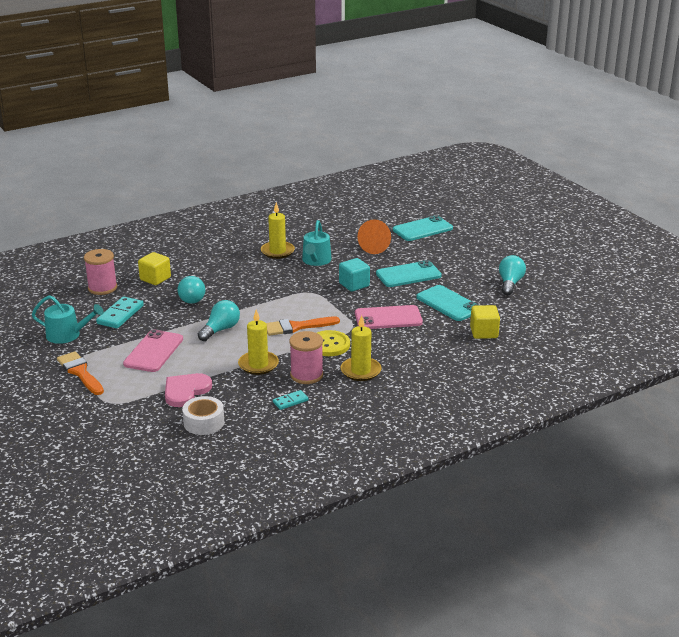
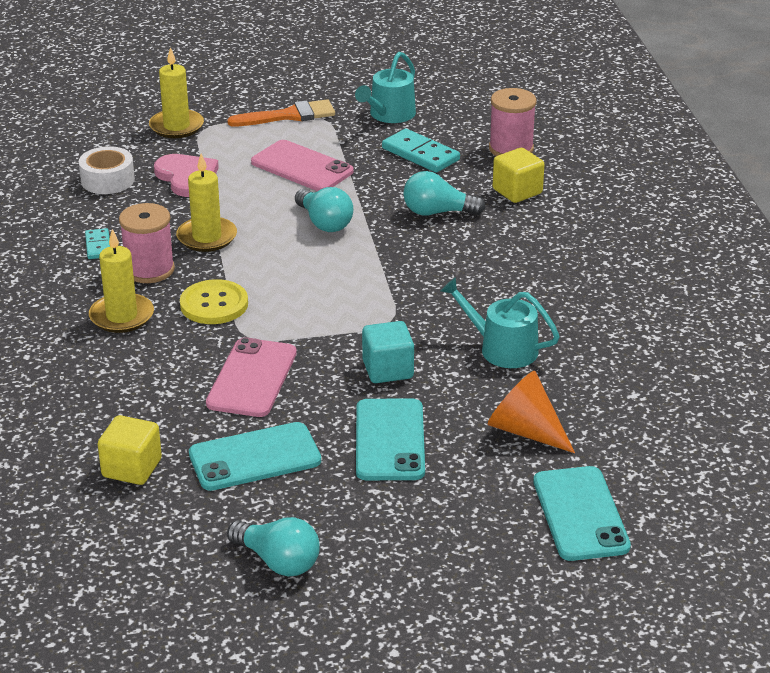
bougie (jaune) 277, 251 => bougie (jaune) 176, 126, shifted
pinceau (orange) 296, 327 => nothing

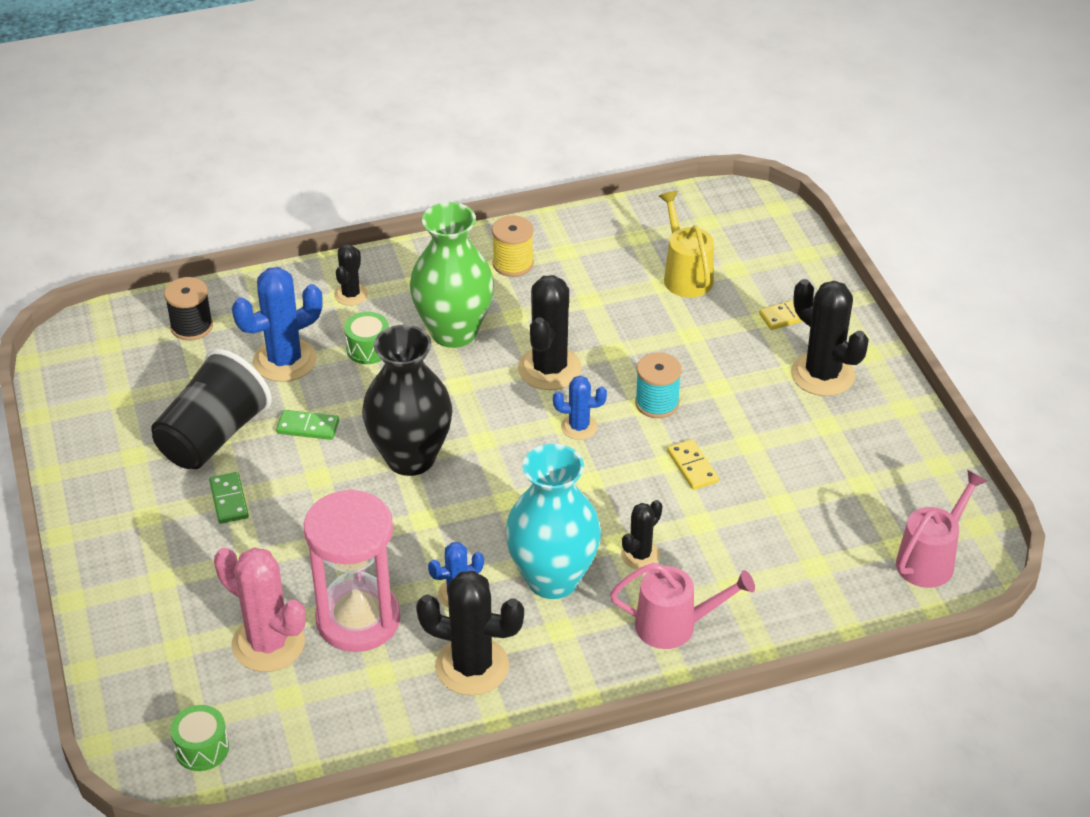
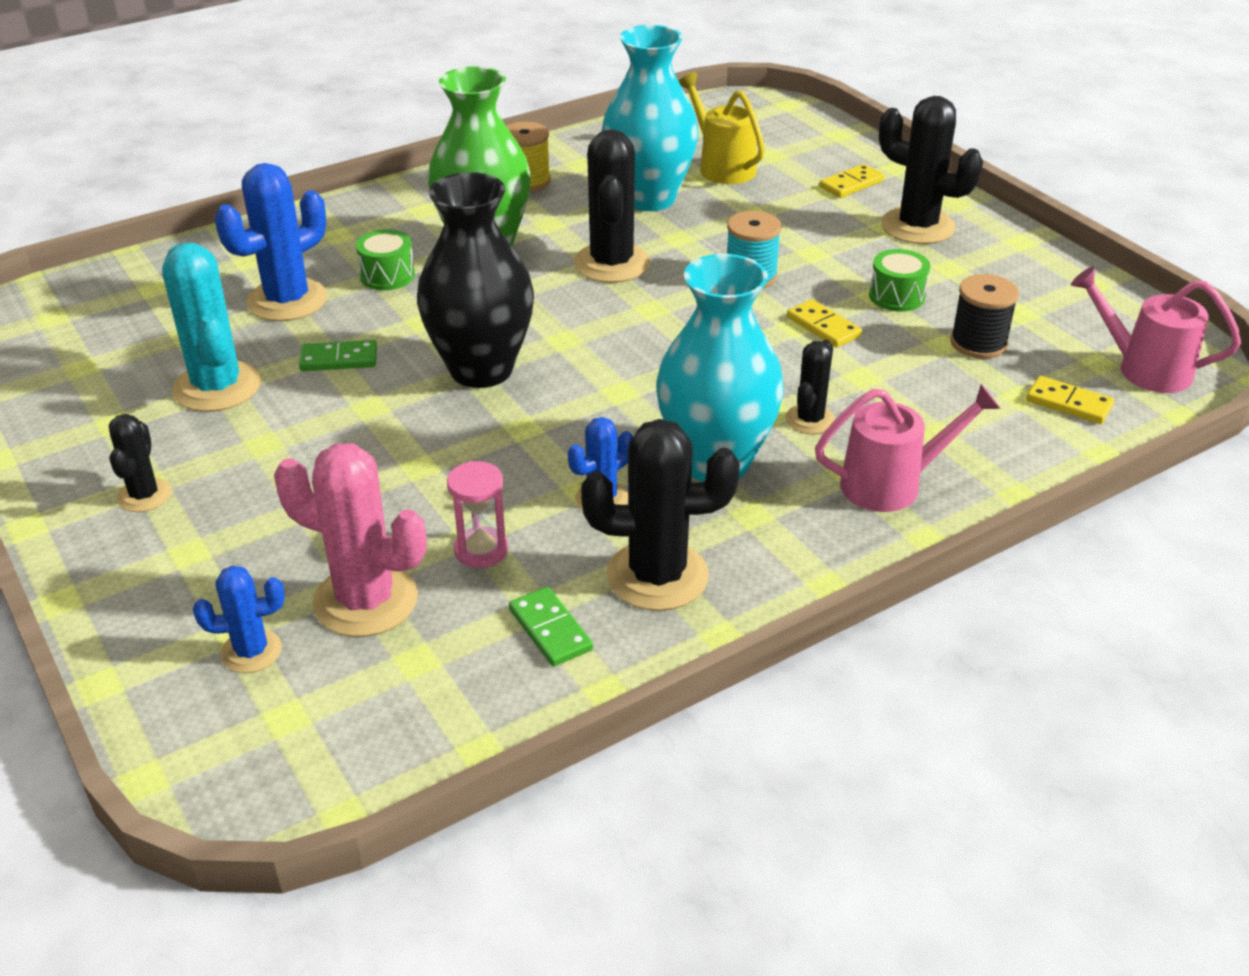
cactus (noir) 351, 294 => cactus (noir) 144, 495, shifted
bobine (noir) 191, 326 => bobine (noir) 978, 343, shifted
gobelet (noir) 213, 436 => cactus (turquoise) 217, 387
cactus (bleu) 579, 427 => cactus (bleu) 251, 651, shifted
arrosoir (rose) 931, 559 => arrosoir (rose) 1143, 369, 90 degrees counterclockwise
domino (vert) 229, 500 => domino (vert) 550, 629, shifted
sablier (rose) 358, 619 => sablier (rose) 481, 550, x0.46
tambour (vert) 202, 748 => tambour (vert) 896, 296, shifted
nothing => vase (turquoise) 649, 198
nothing => domino (jaune) 1068, 403

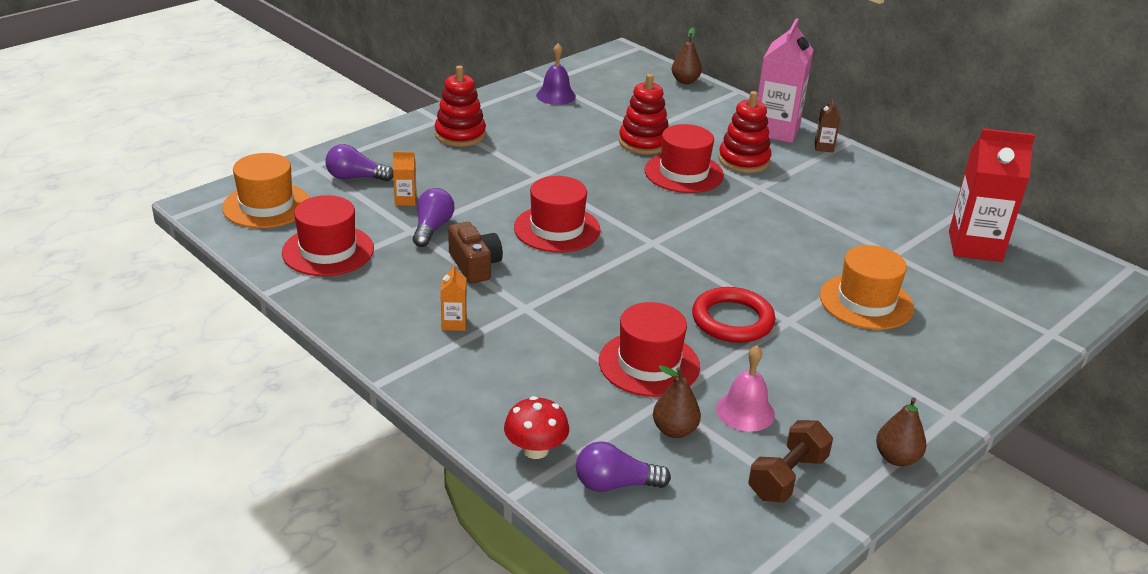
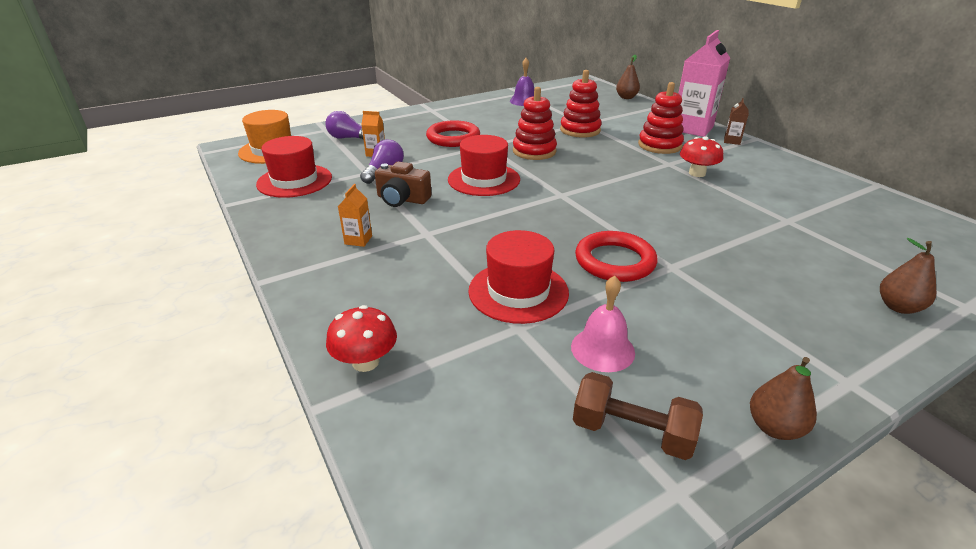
jouet à empiler (rouge) 460, 135 => jouet à empiler (rouge) 534, 151, shifted
chapeau (rouge) 683, 173 => nothing
brique de lait (rouge) 975, 246 => nothing
appareil photo (marron) 475, 265 => appareil photo (marron) 402, 199, 120 degrees clockwise
chapeau (orange) 866, 302 => nothing
poire (marron) 674, 430 => poire (marron) 898, 307, shifted
haltère (marron) 787, 477 => haltère (marron) 632, 432, 60 degrees clockwise
ampoule (violet) 615, 484 => nothing
nothing => anneau (rouge) 453, 138
nothing => champignon (rouge) 697, 173

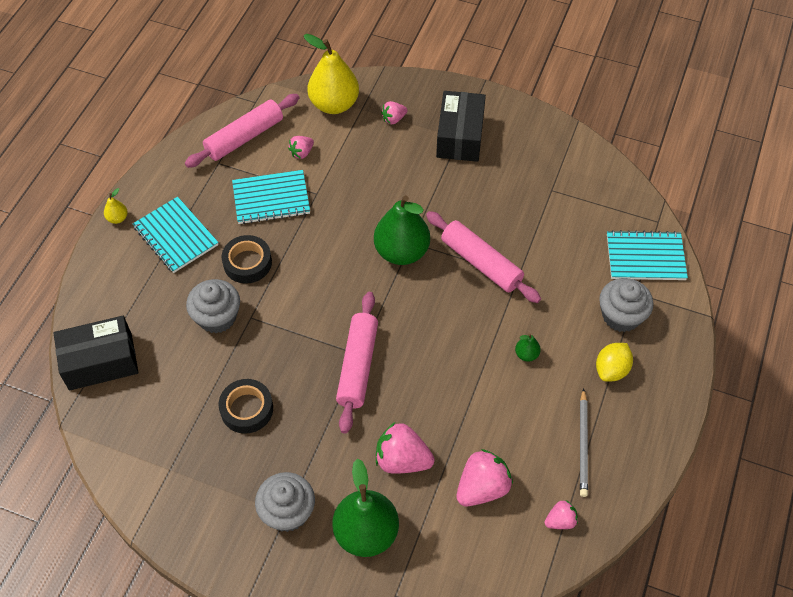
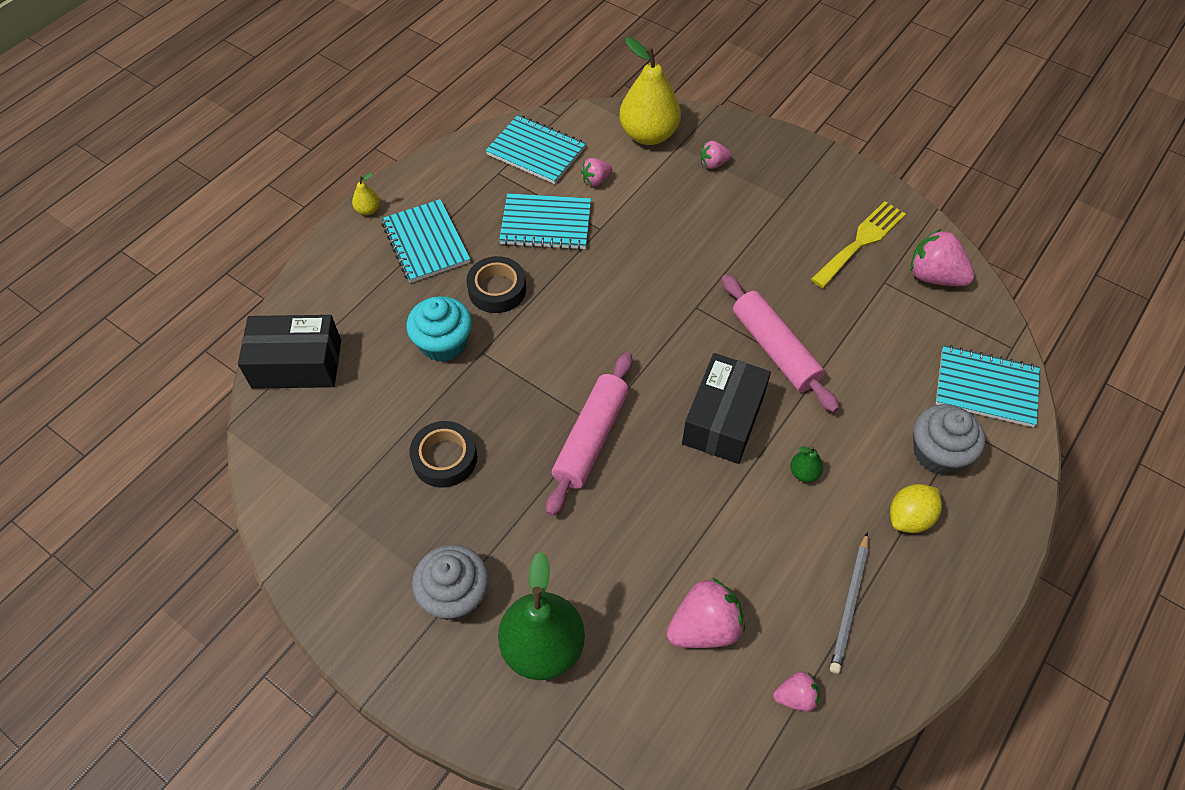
boîte (noir) 460, 136 => boîte (noir) 723, 419, shifted
rouleau à pâtisserie (rose) 244, 137 => carnet (turquoise) 536, 151
poire (vert) 401, 252 => nothing
muffin (gris) 217, 317 => muffin (turquoise) 443, 343
fraise (rose) 402, 460 => fraise (rose) 934, 276, shifted
nothing => fourchette (jaune) 861, 242

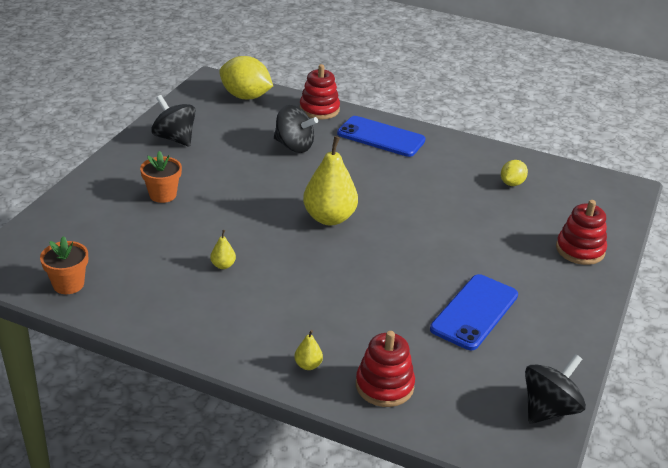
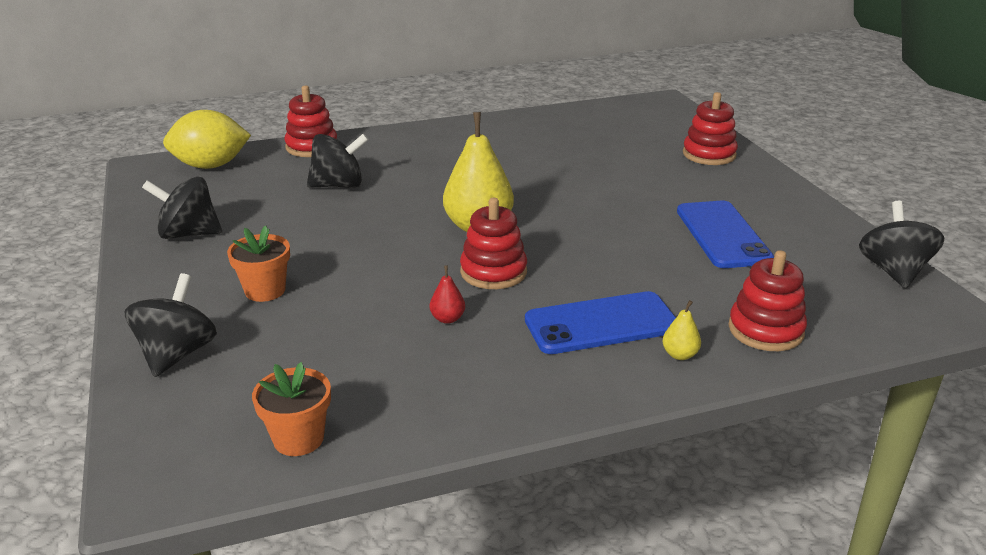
téléphone (bleu) 381, 137 => téléphone (bleu) 601, 324, shifted
citron (jaune) 512, 183 => nothing
poire (jaune) 223, 265 => poire (rouge) 447, 319
nothing => jouet à empiler (rouge) 493, 272
nothing => toupie (noir) 177, 354

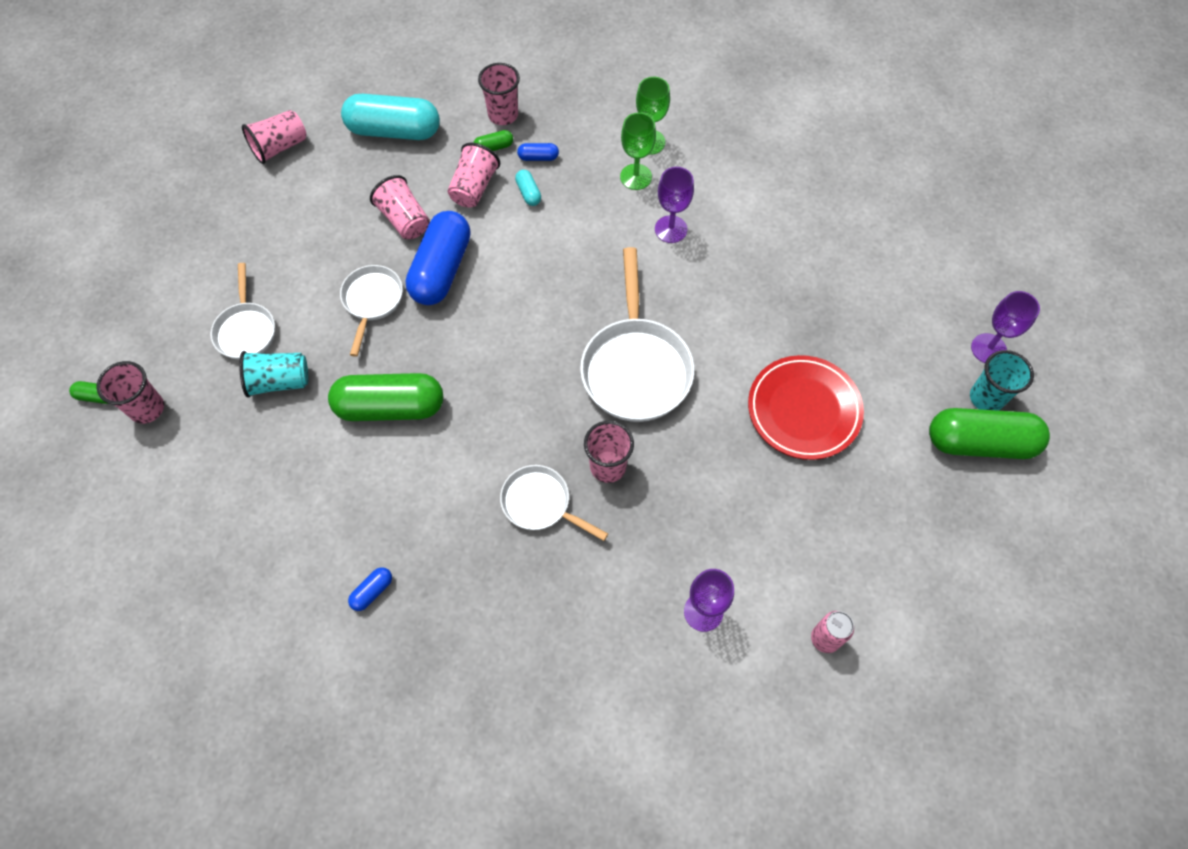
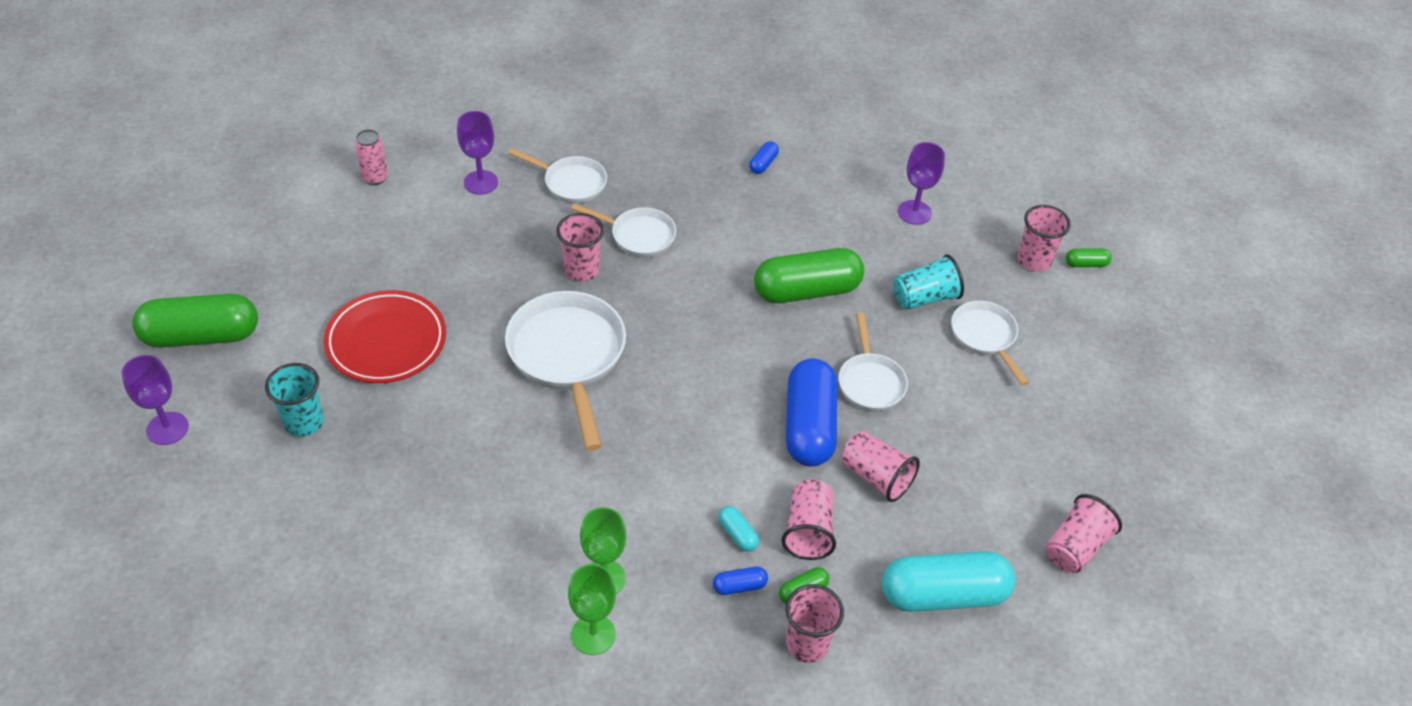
verre à pied (violet) 671, 229 => verre à pied (violet) 914, 212, shifted
gobelet (turquoise) 986, 398 => gobelet (turquoise) 304, 422, shifted
nothing => poêle (blanc) 571, 183

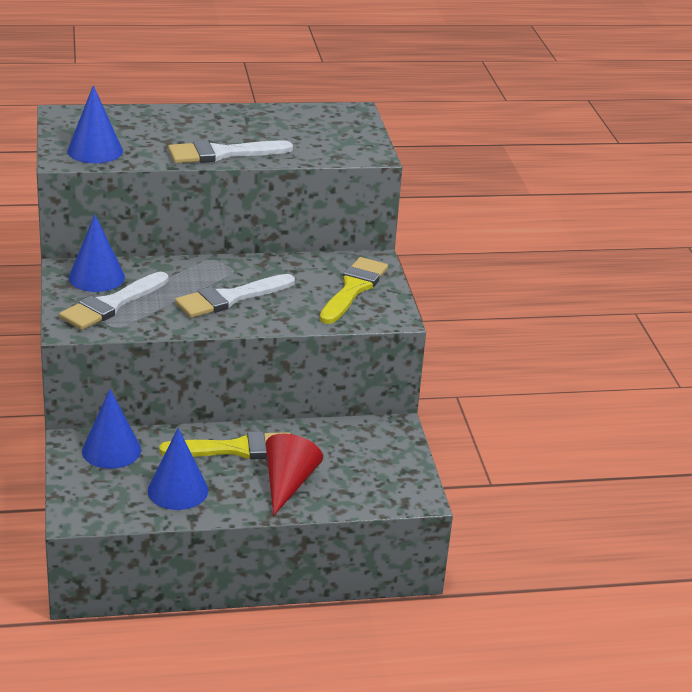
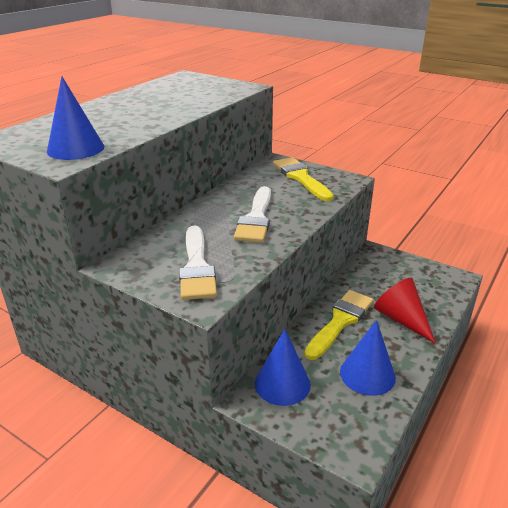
pinceau (blanc) 222, 154 => nothing
cône (bleu) 96, 277 => nothing

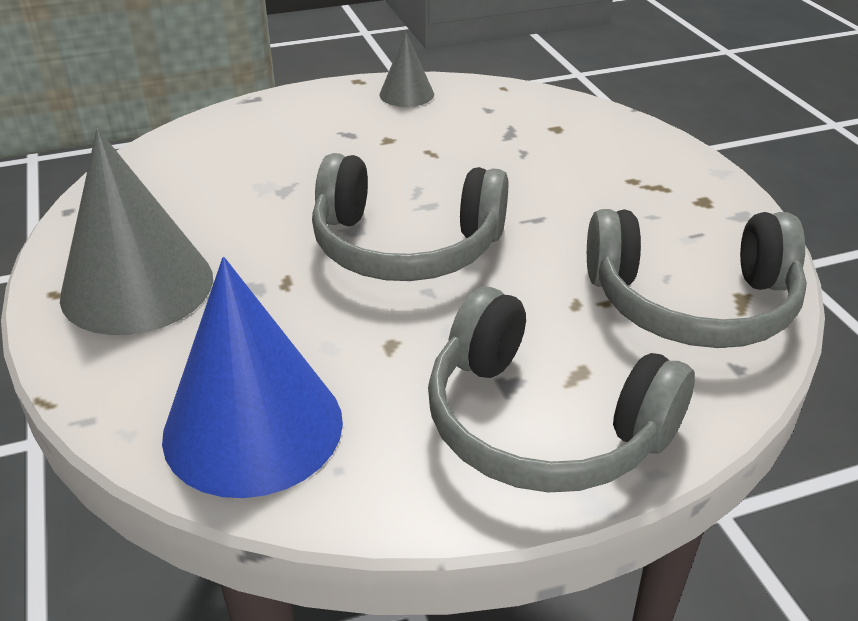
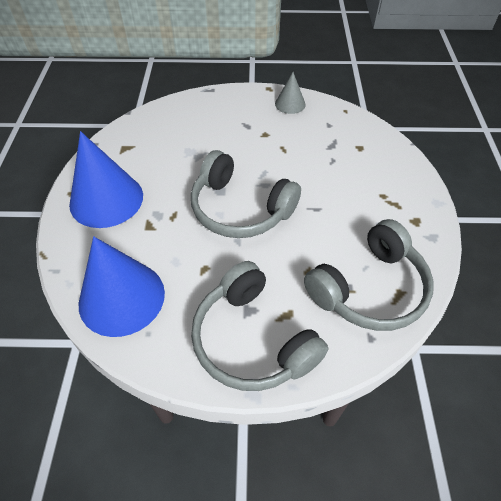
cône (gris) 137, 286 => cône (bleu) 106, 199
casque audio (gris) 692, 303 => casque audio (gris) 369, 289, 60 degrees counterclockwise

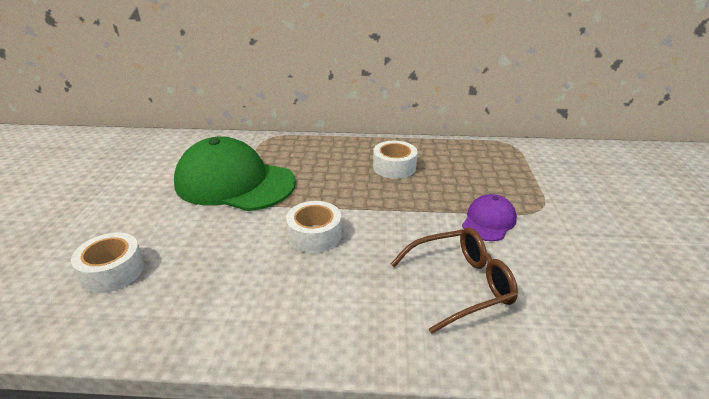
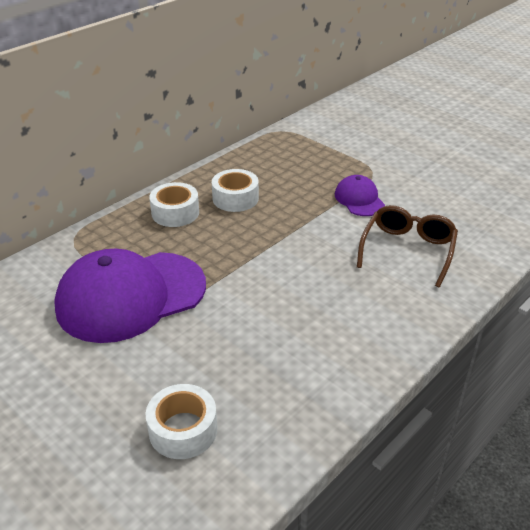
casquette (vert) 234, 183 => casquette (violet) 131, 296
ruban adhésif (blanc) 315, 235 => ruban adhésif (blanc) 175, 213, shifted

